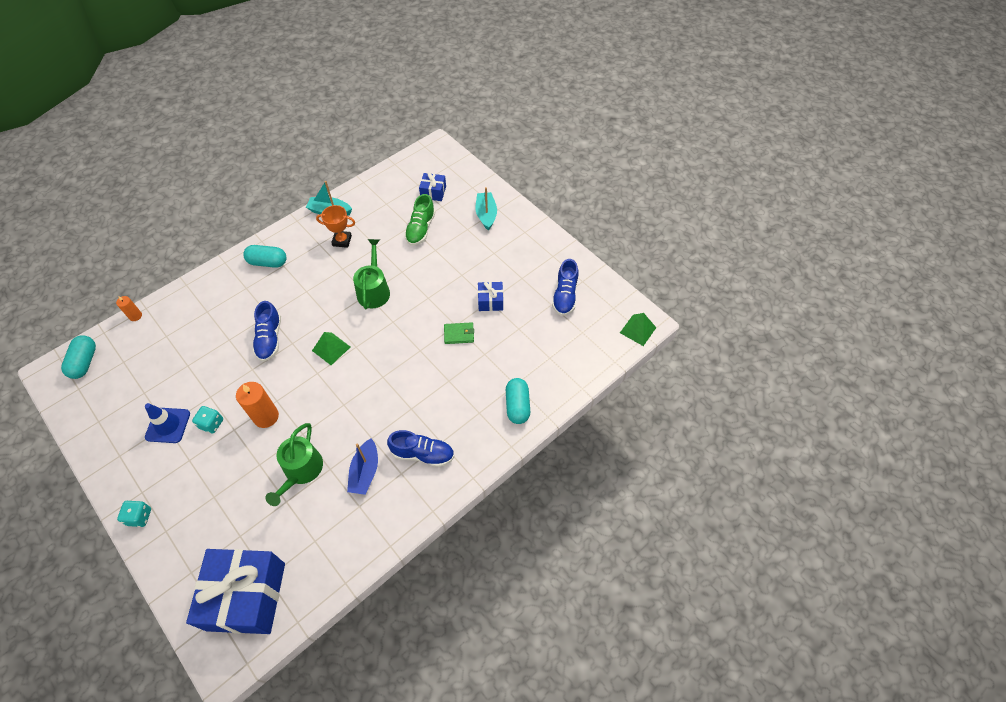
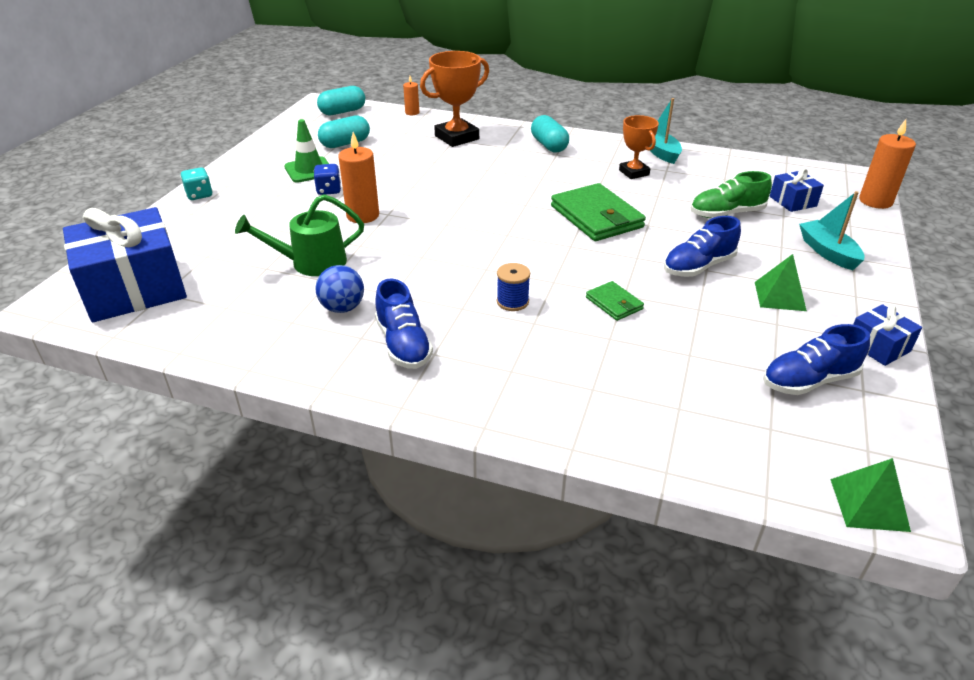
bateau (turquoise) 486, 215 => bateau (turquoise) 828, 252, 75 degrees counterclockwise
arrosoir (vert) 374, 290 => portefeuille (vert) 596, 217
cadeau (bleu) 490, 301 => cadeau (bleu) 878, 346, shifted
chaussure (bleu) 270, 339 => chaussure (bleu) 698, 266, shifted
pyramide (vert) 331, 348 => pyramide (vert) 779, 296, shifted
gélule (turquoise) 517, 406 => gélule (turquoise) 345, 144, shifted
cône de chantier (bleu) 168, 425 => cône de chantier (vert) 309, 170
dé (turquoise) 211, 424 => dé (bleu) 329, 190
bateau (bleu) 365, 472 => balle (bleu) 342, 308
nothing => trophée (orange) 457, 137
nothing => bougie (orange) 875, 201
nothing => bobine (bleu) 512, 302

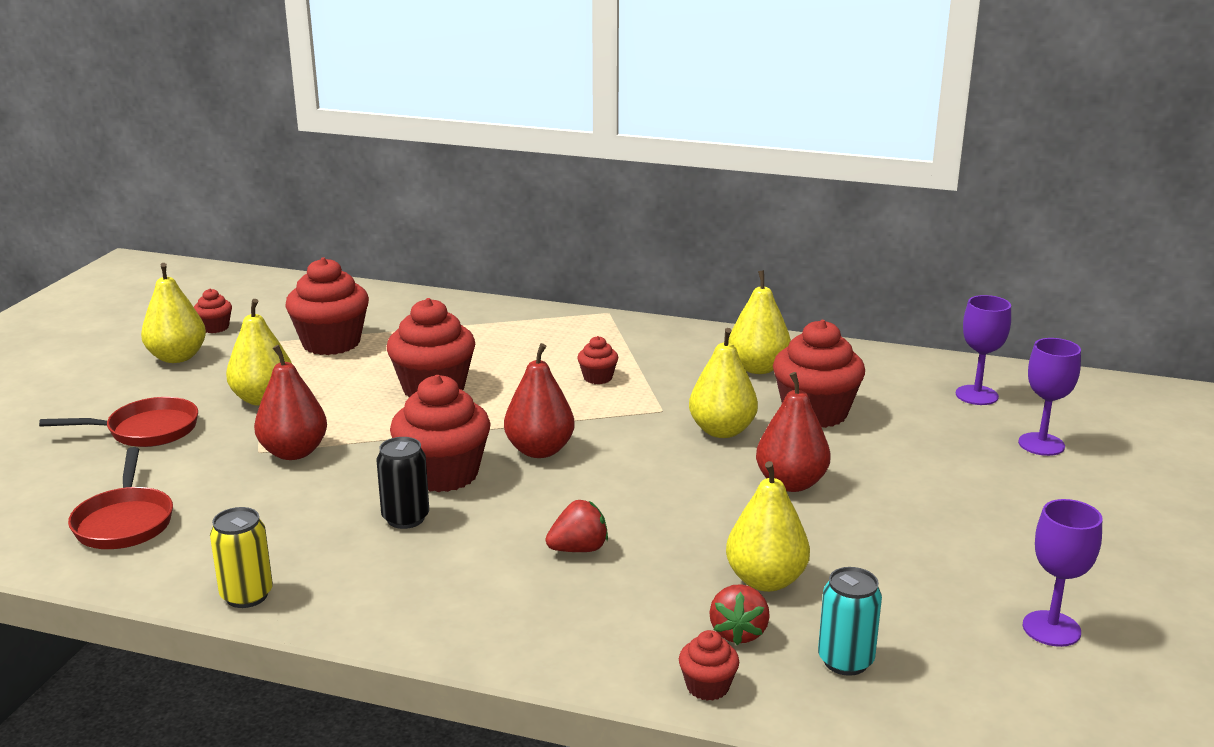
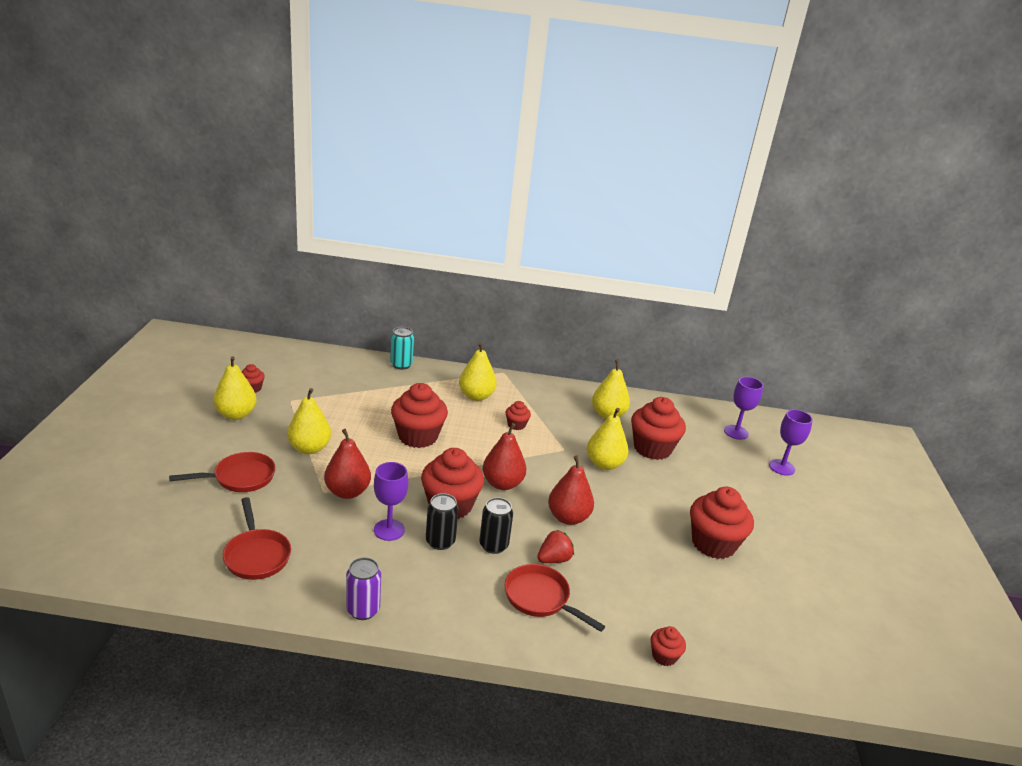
muffin (rouge) 331, 343 => muffin (rouge) 713, 544, shifted
poire (rouge) 791, 483 => poire (rouge) 568, 517, shifted
poire (jaune) 765, 580 => poire (jaune) 476, 396, shifted
verre à pied (violet) 1051, 629 => verre à pied (violet) 389, 530, shifted
canette (jaune) 247, 595 => canette (violet) 363, 610
canette (turquoise) 845, 661 => canette (turquoise) 401, 365, shifted
fraise (rouge) 738, 633 => nothing
nothing => canette (noir) 493, 545
nothing => poêle (rouge) 540, 598

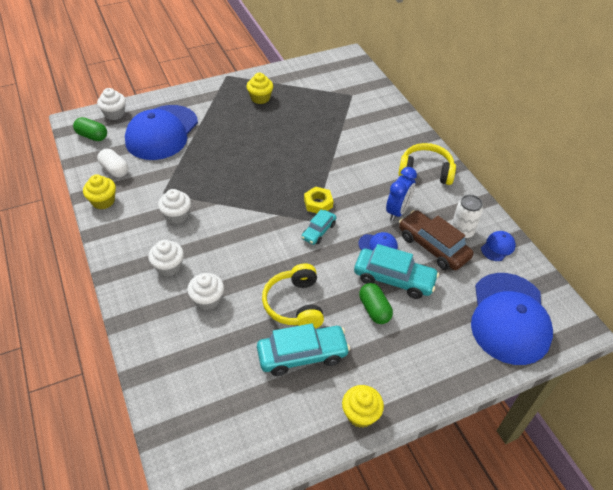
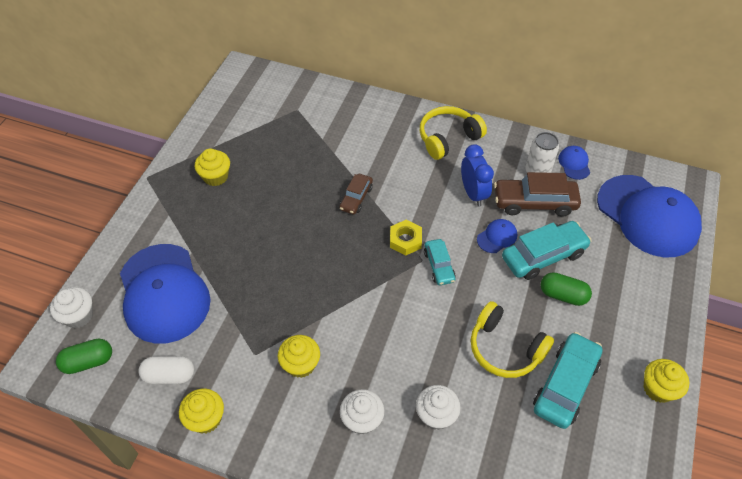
muffin (blanc) 177, 215 => muffin (jaune) 300, 364
nothing => voiture (marron) 356, 198

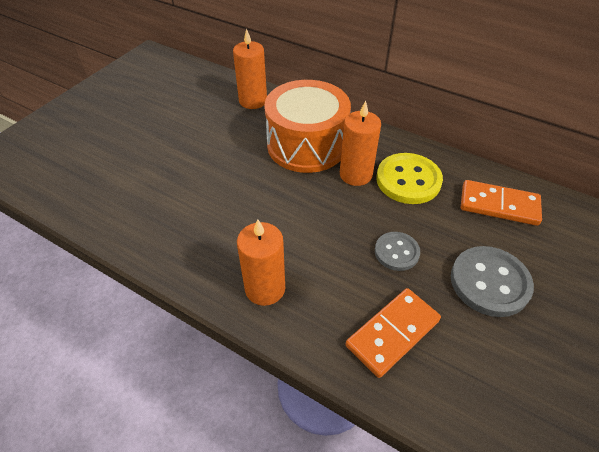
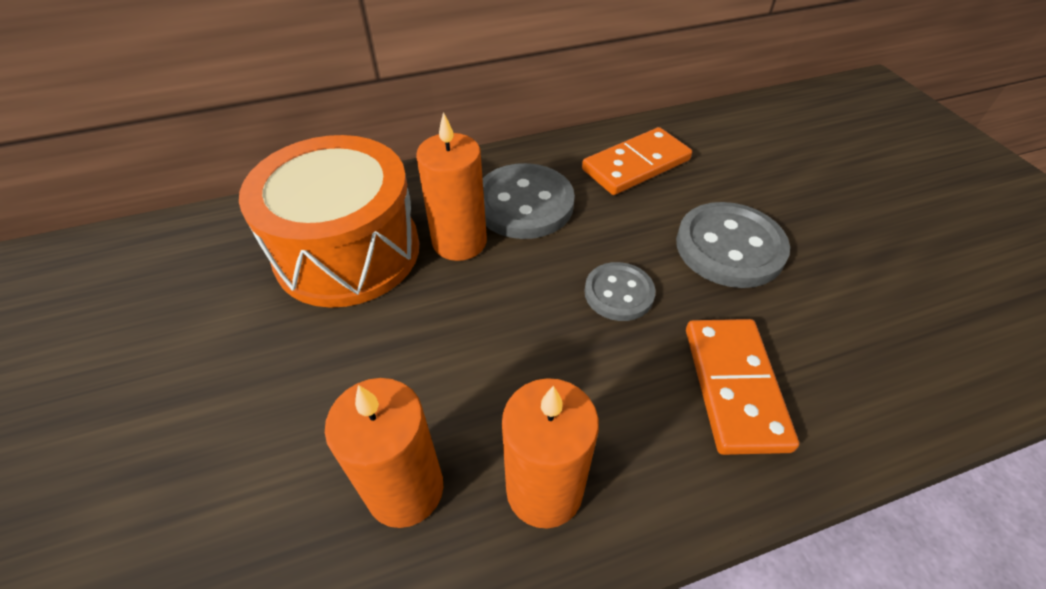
bougie (orange) 253, 101 => bougie (orange) 405, 489, shifted
bouton (jaune) 408, 180 => bouton (gris) 524, 204

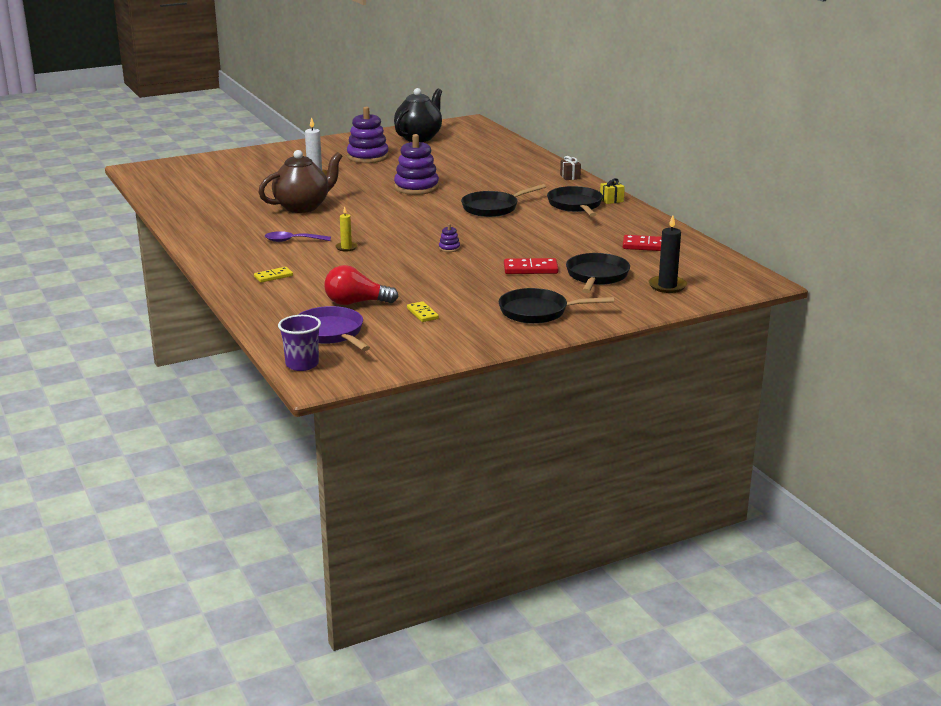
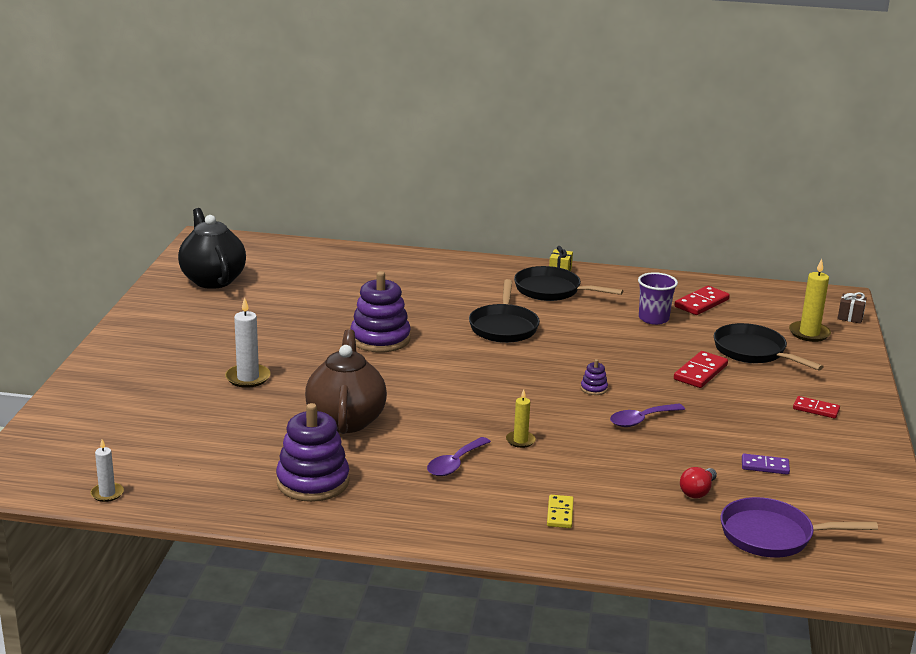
jouet à empiler (violet) 368, 157 => jouet à empiler (violet) 313, 482, shifted
cadeau (marron) 570, 177 => cadeau (marron) 850, 317, shifted
bougie (noir) 667, 286 => bougie (jaune) 809, 333
ampoule (rouge) 356, 303 => ampoule (rouge) 697, 492, x0.61
poêle (noir) 538, 312 => domino (rouge) 816, 409
domino (jaune) 422, 313 => domino (violet) 765, 466
gobelet (violet) 302, 364 => gobelet (violet) 653, 319, shifted
nothing => cuillère (violet) 641, 420
nothing => bougie (blanc) 107, 494

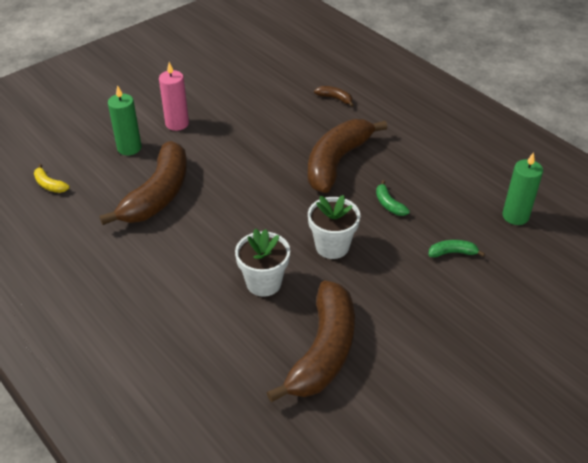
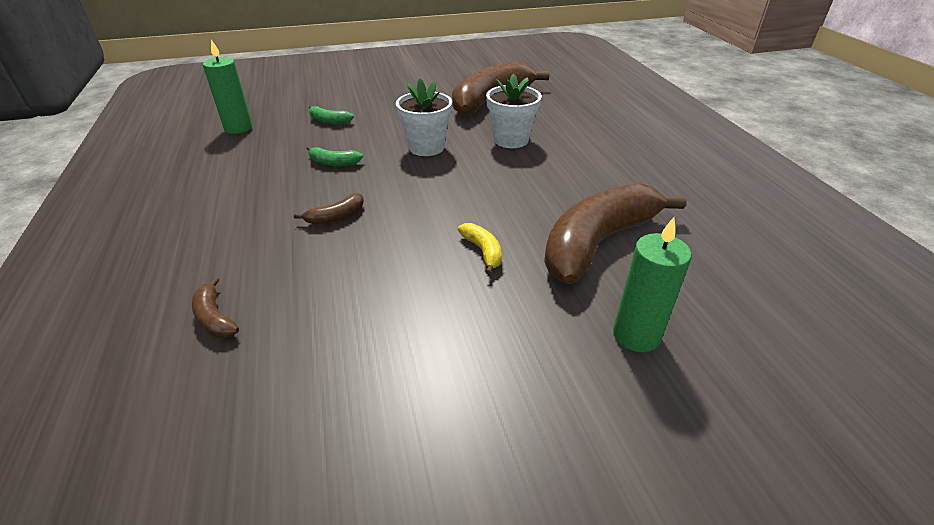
bougie (rose) 177, 124 => nothing
banane (marron) 336, 162 => banane (marron) 336, 217, x0.40
banane (jaune) 49, 185 => banane (jaune) 483, 251, shifted
banane (vert) 389, 204 => banane (vert) 333, 163, 105 degrees clockwise

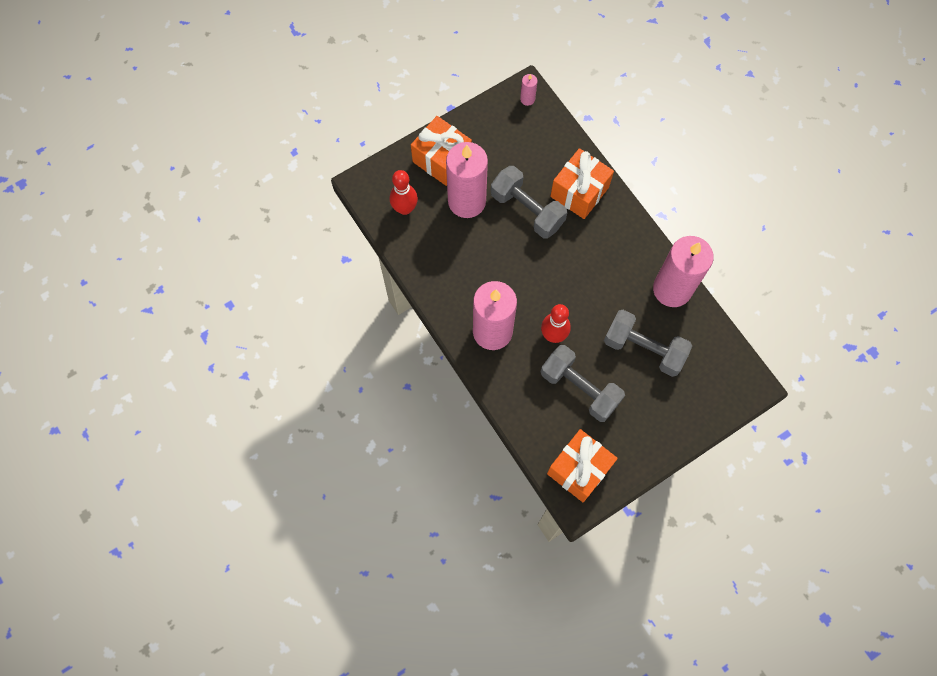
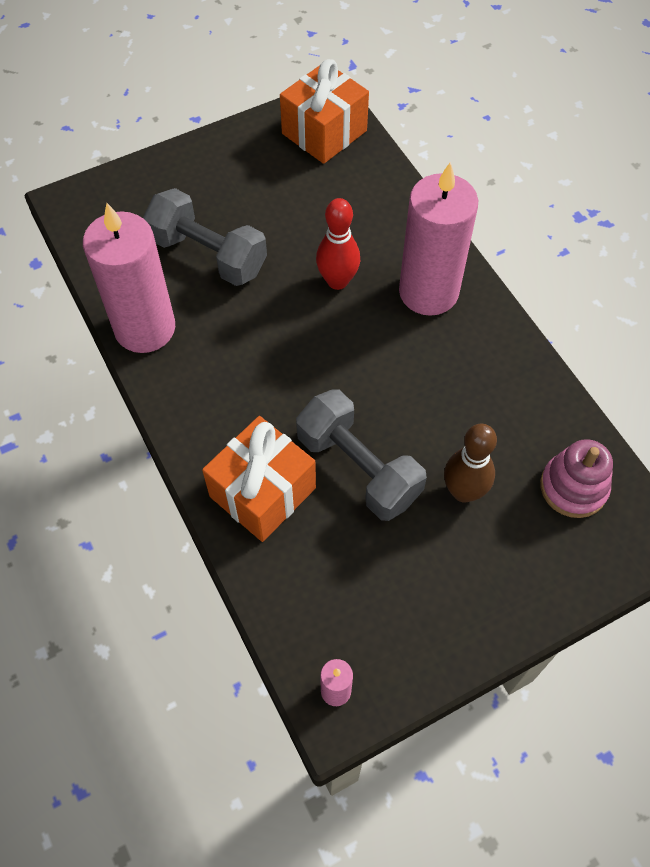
cadeau (orange) 442, 159 => nothing
bougie (rose) 467, 201 => quille (marron) 463, 491
quille (rouge) 405, 208 => jouet à empiler (rose) 573, 487
haltère (gris) 580, 388 => nothing

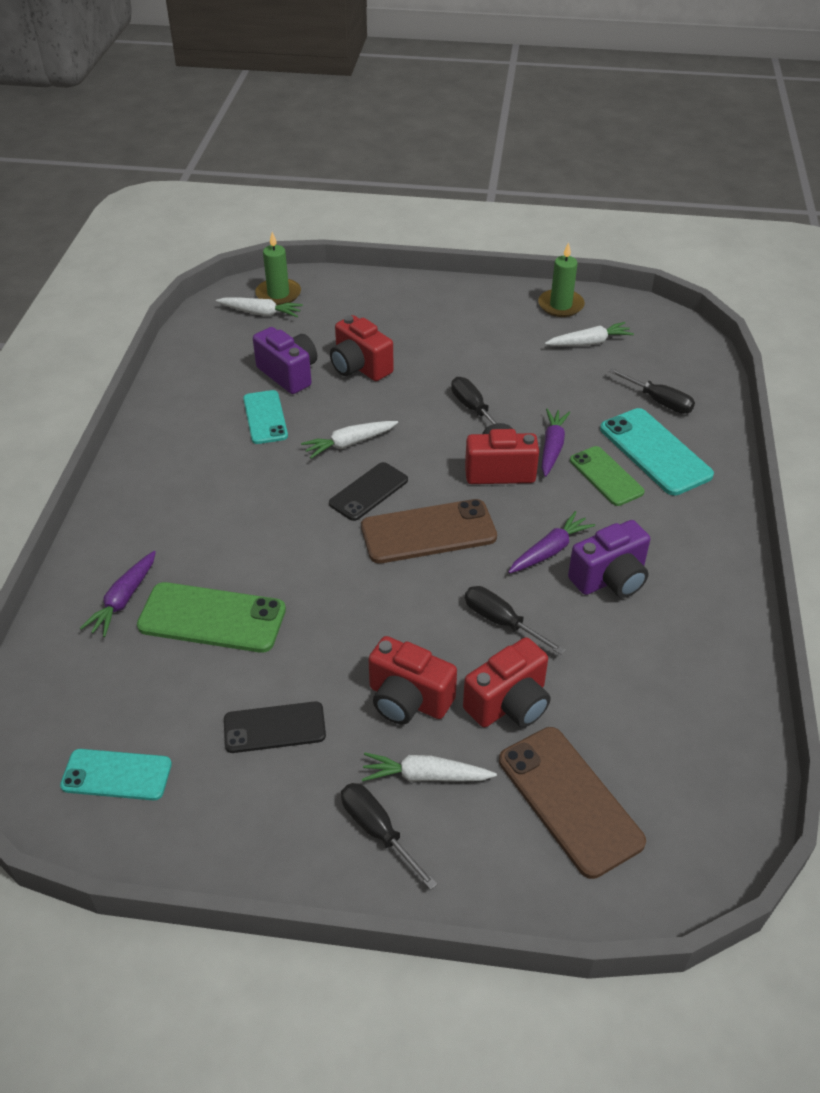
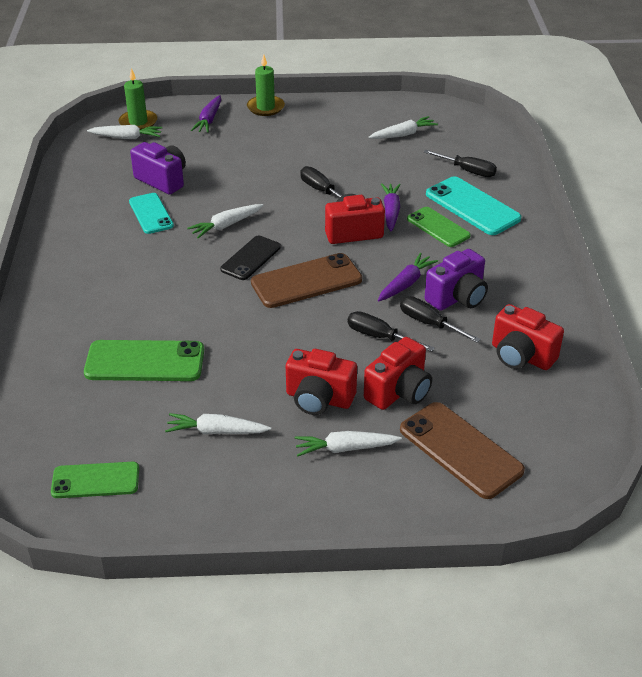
bougie (vert) 560, 305 => bougie (vert) 265, 107, shifted
appareil photo (rouge) 359, 367 => appareil photo (rouge) 521, 356, shifted
carotte (violet) 123, 600 => carotte (violet) 209, 120, shifted
téléphone (noir) 274, 727 => carotte (blanc) 216, 431
téléphone (turquoise) 116, 775 => téléphone (vert) 95, 480
tournevis (noir) 378, 831 => tournevis (noir) 430, 323, shifted

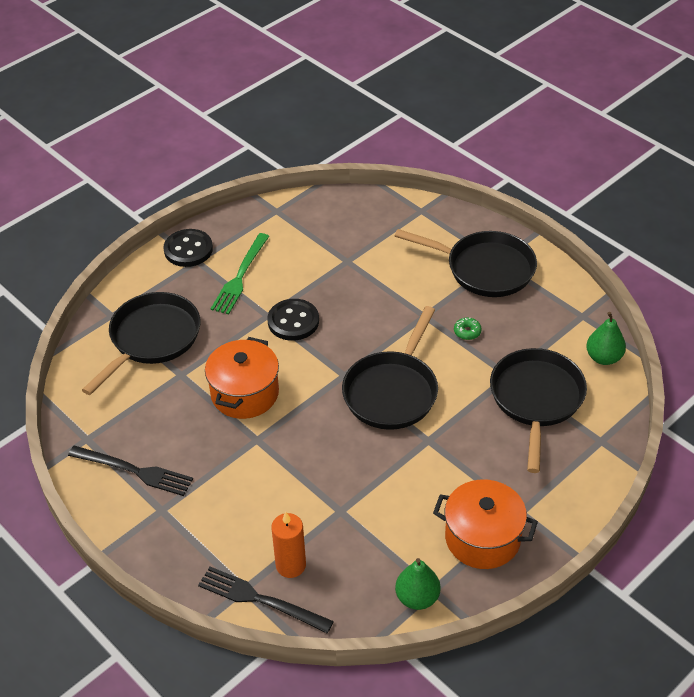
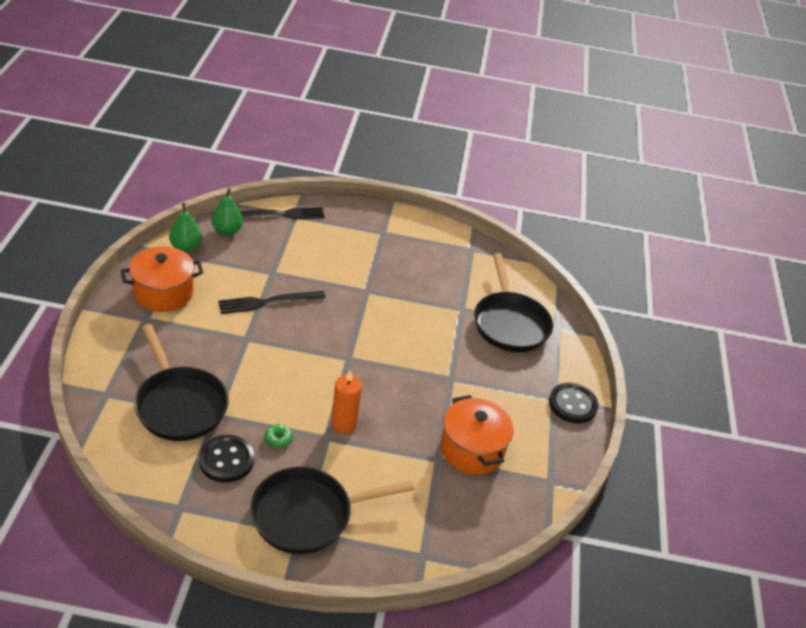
fourchette (vert) 240, 276 => nothing
bouton (noir) 293, 321 => bouton (noir) 226, 460, shifted
poêle (noir) 393, 391 => nothing
poire (vert) 603, 357 => poire (vert) 227, 231, shifted
marmite (orange) 244, 393 => marmite (orange) 472, 449, shifted
fourchette (noir) 134, 471 => fourchette (noir) 268, 302, shifted
bougie (orange) 290, 565 => bougie (orange) 343, 424, shifted

